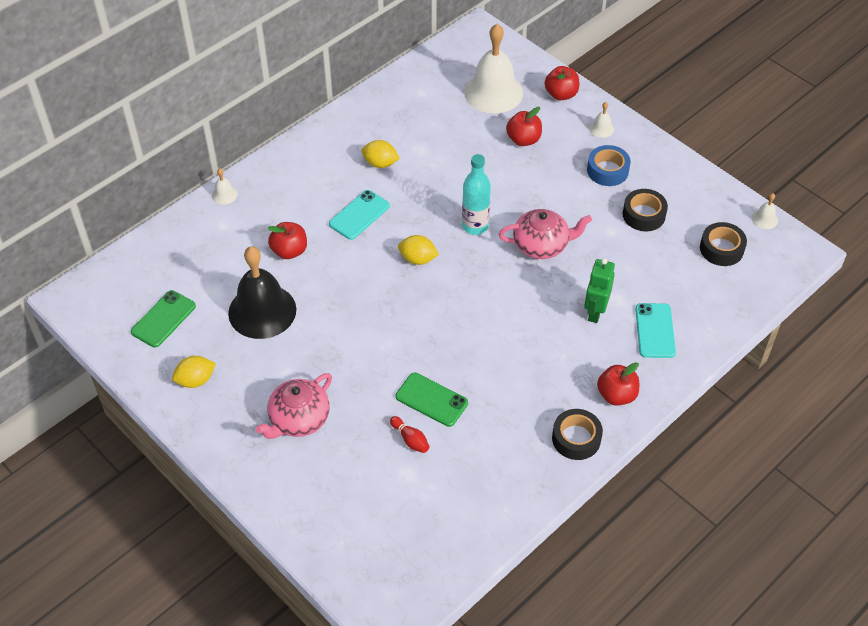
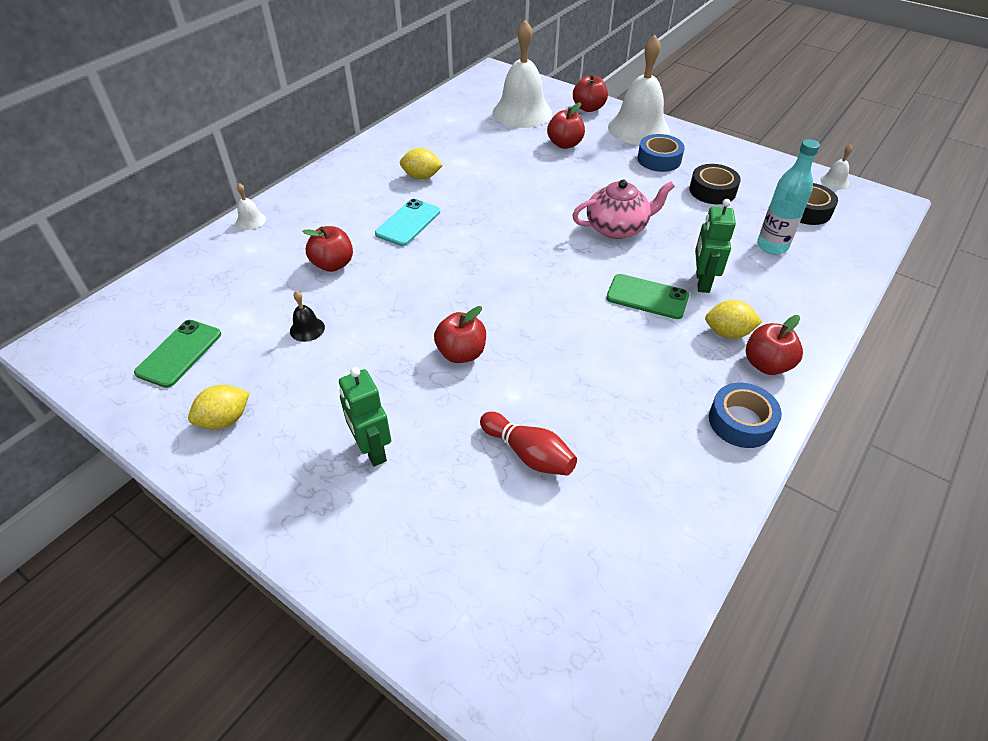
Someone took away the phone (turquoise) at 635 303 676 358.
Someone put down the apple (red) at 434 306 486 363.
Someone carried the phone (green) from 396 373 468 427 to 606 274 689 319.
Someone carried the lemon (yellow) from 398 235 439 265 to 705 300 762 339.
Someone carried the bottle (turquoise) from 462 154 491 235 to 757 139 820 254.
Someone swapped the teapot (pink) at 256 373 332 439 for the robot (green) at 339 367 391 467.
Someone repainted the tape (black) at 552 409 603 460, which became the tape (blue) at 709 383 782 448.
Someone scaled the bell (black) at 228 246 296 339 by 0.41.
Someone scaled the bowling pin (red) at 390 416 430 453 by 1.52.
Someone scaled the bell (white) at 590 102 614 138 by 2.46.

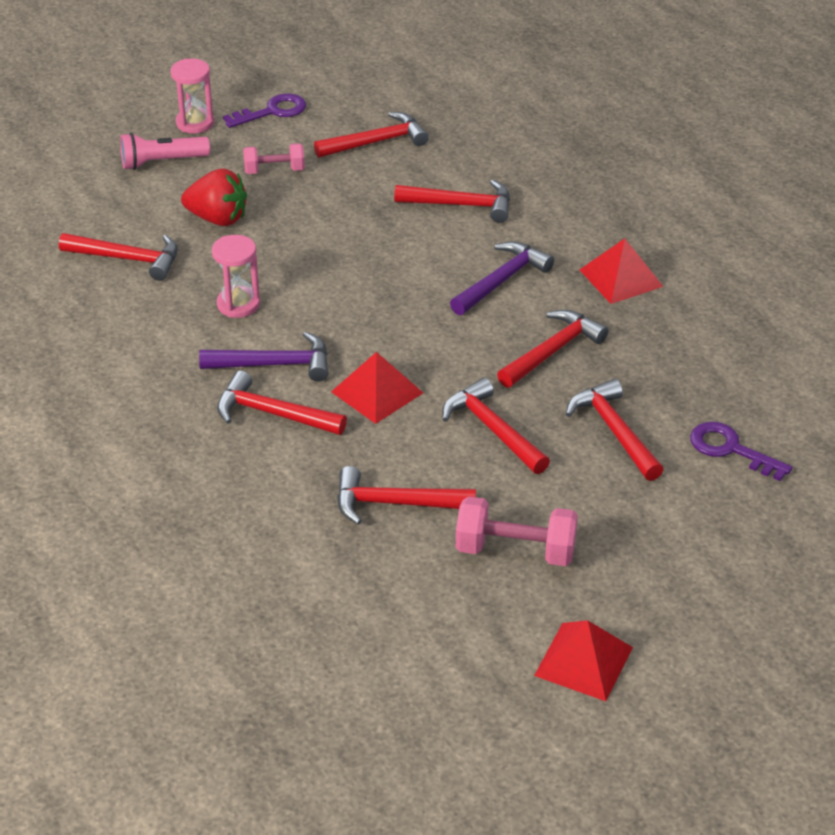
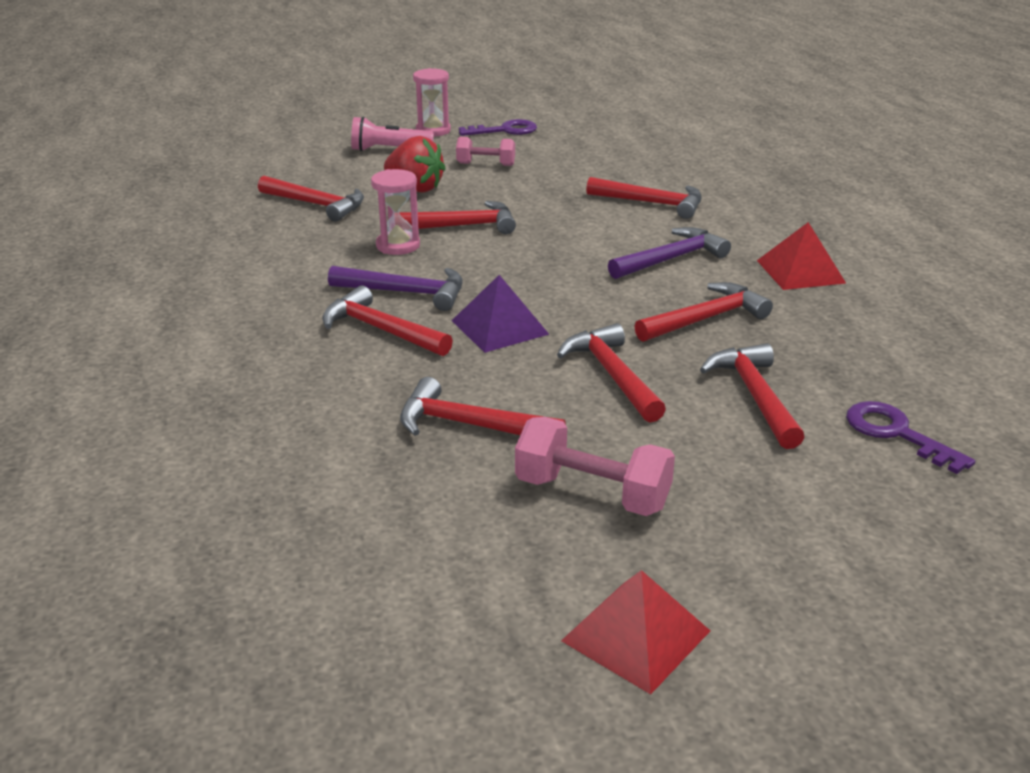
Someone carried the hammer (red) from 314 112 429 158 to 399 201 516 234.
Someone repainted the pyramid (red) at 331 352 423 424, which became the pyramid (purple) at 452 275 549 353.

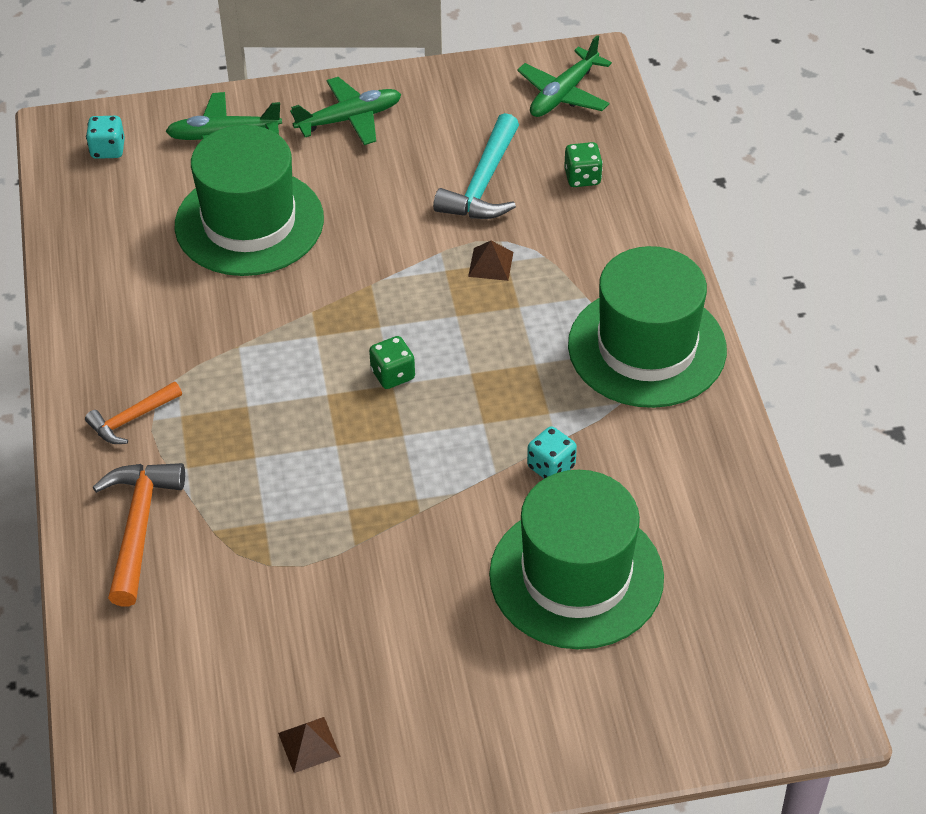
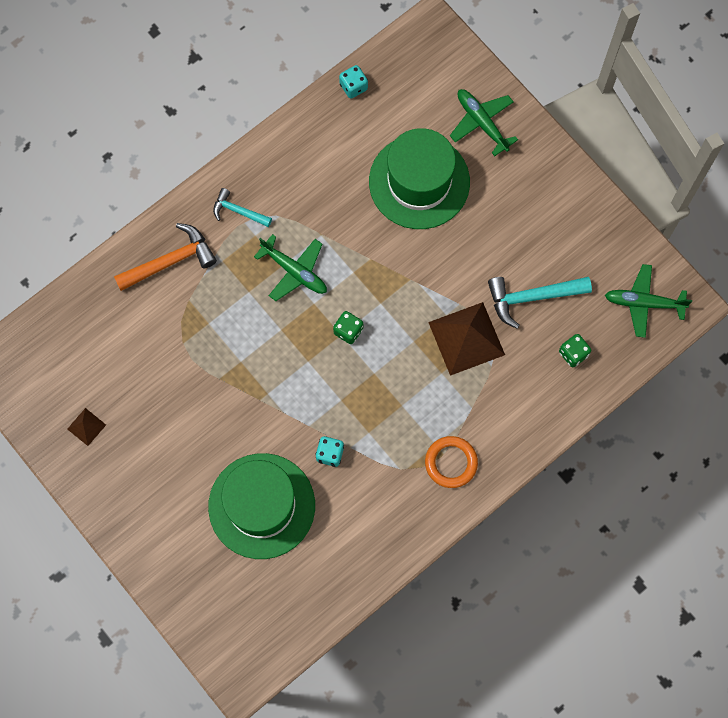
Someone carried the dice (turquoise) from 86 116 125 159 to 339 65 368 99.
Someone carried the plane (green) from 290 77 401 145 to 254 234 327 301.
Someone swapped the hat (green) at 568 246 727 408 for the ring (orange) at 425 436 478 488.
Someone repainted the hammer (orange) at 85 381 182 444, which became the hammer (turquoise) at 213 188 272 227.
Someone scaled the pyramid (brown) at 468 241 513 281 by 2.15.

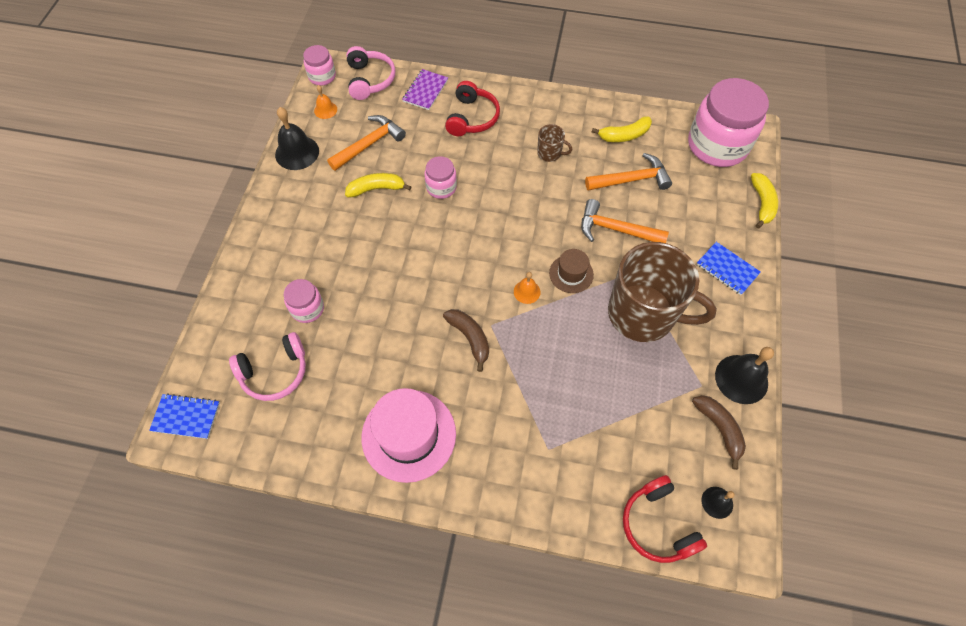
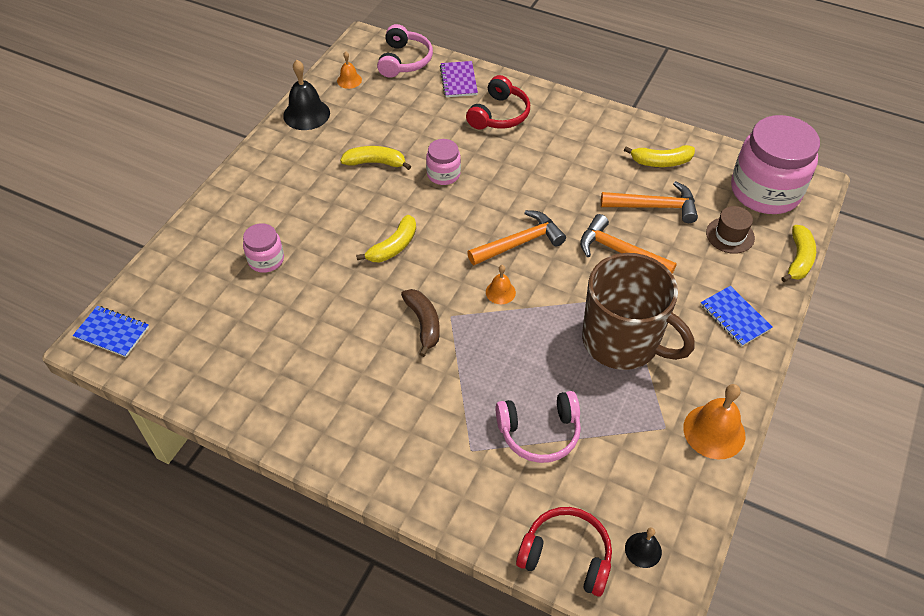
Someone took away the jar (pink) at 303 45 336 86.
Someone took away the hat (pink) at 362 388 456 483.
Someone took away the mug (brown) at 537 124 572 162.
Someone took away the banana (brown) at 692 395 746 470.
Someone put down the banana (yellow) at 356 215 416 262.
Someone carried the headphones (pink) from 229 332 306 401 to 496 391 581 463.
Someone carried the hammer (orange) from 327 115 406 171 to 467 210 566 265.
Someone carried the hat (brown) from 549 249 594 293 to 706 206 755 254.
Someone repainted the bell (black) at 715 347 774 404, which became the bell (orange) at 683 384 745 459.
Someone rotated the notebook (purple) at 402 69 448 110 by 45 degrees counterclockwise.
Someone rotated the headphones (red) at 623 475 707 563 by 120 degrees clockwise.

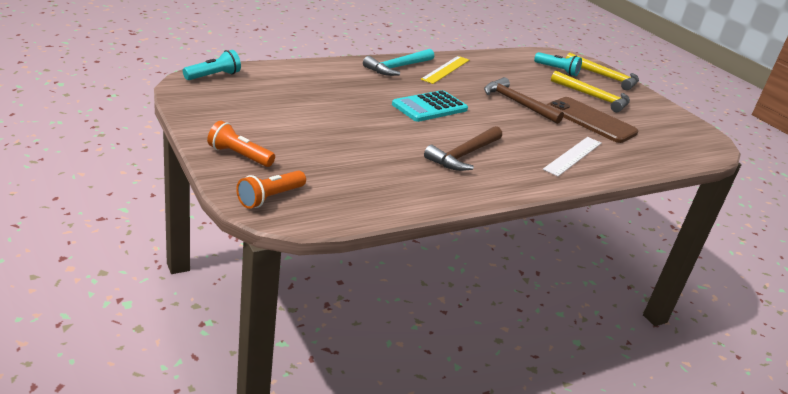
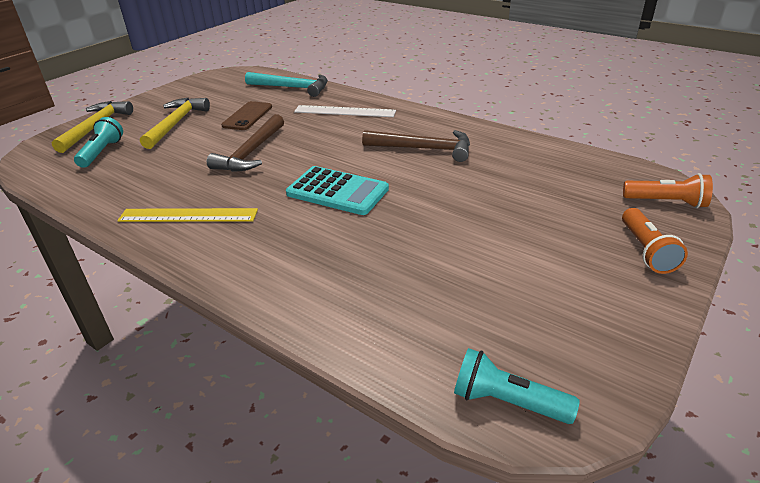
Someone carried the hammer (turquoise) from 363 49 434 76 to 245 72 328 97.
Someone scaled the phone (brown) at 547 97 638 143 by 0.63.

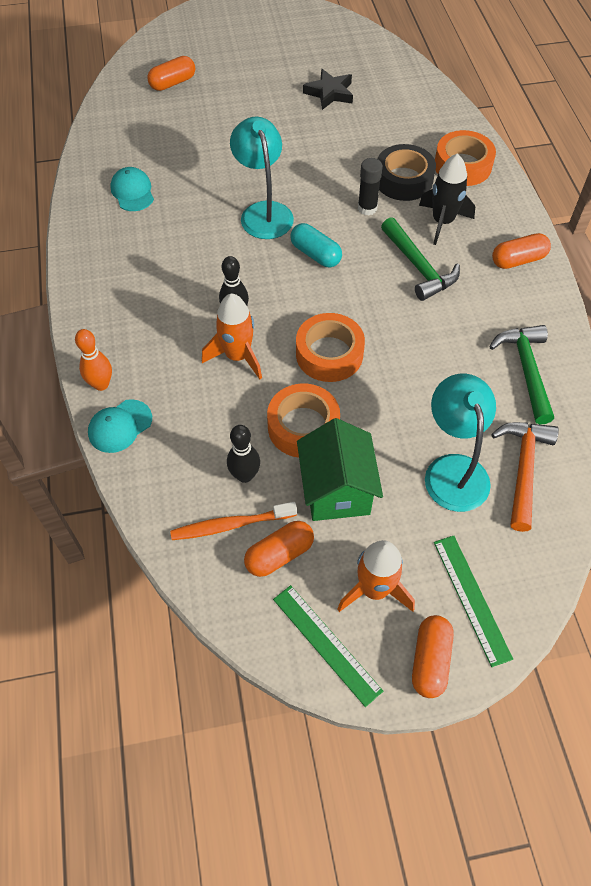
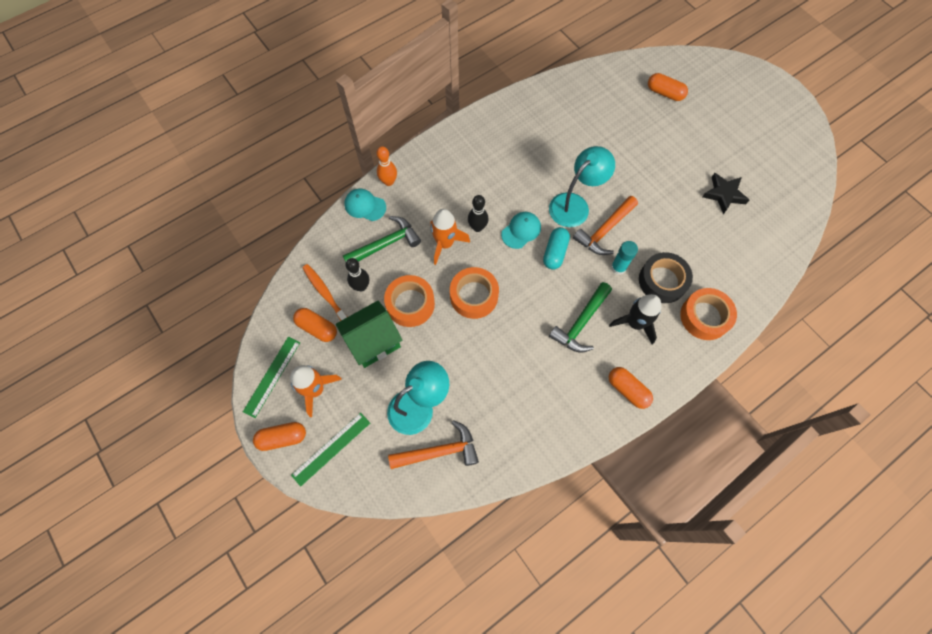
Someone put down the hammer (orange) at 573 196 638 255.
Someone carried the cap (turquoise) from 110 167 154 211 to 501 212 541 249.
Someone carried the hammer (green) from 489 325 554 425 to 343 216 421 262.
Someone repainted the glue stick (black) at 358 158 383 215, which became the glue stick (turquoise) at 611 241 638 275.

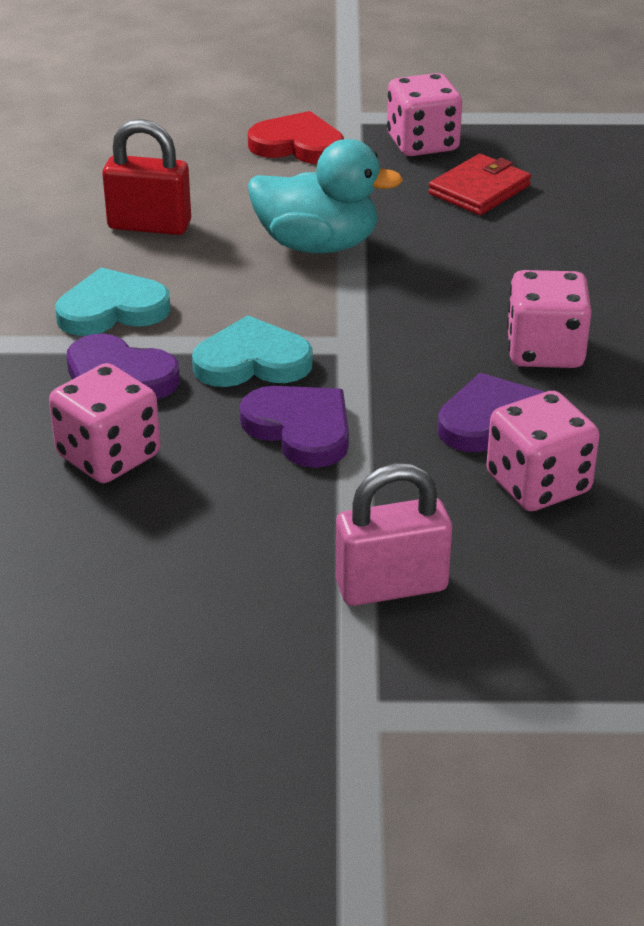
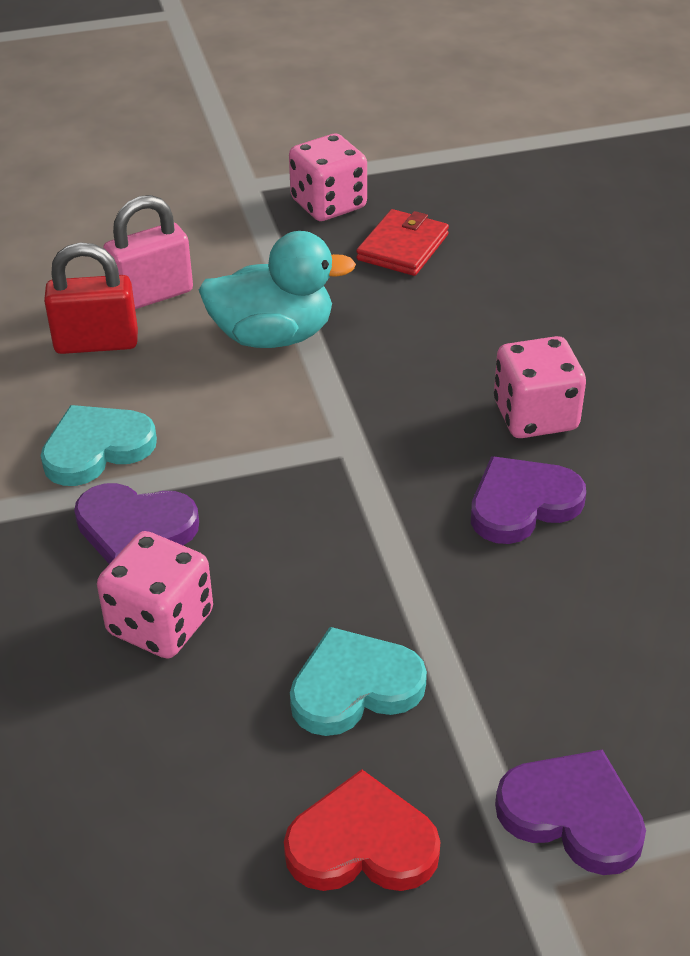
Someone took away the dice (pink) at 486 391 599 511.
Someone carried the heart (turquoise) from 192 315 313 387 to 290 627 427 736.
Someone carried the heart (purple) from 240 386 349 468 to 495 749 646 875.
Someone carried the heart (red) from 248 111 344 164 to 284 769 440 891.
Someone carried the padlock (pink) from 336 463 452 606 to 103 195 193 309.

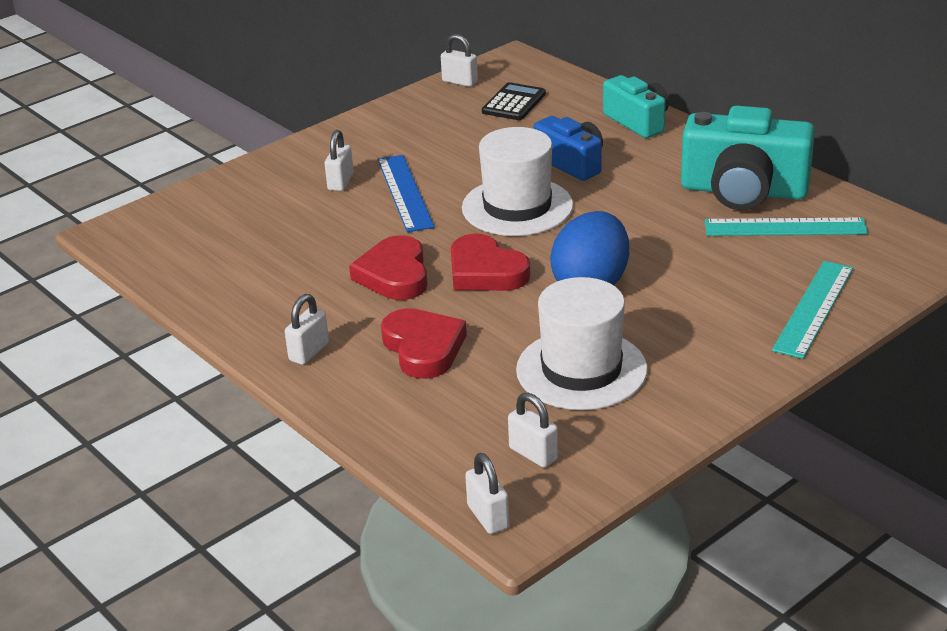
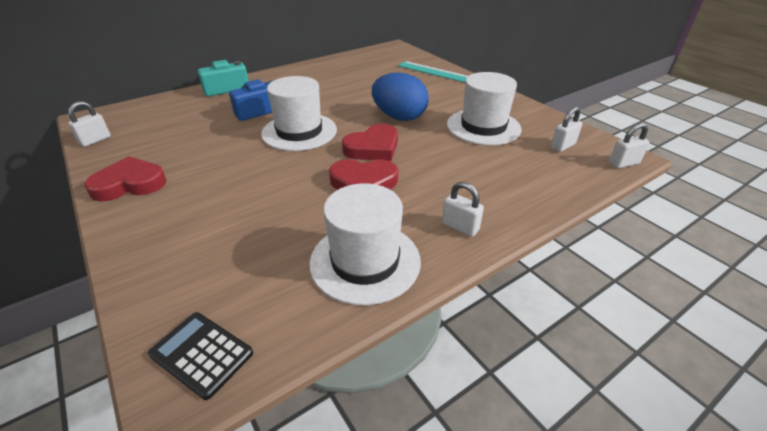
Someone took away the padlock (white) at 325 130 354 191.
Someone took away the ruler (blue) at 378 155 435 232.
Someone took away the camera (turquoise) at 681 105 815 210.
Someone took away the ruler (turquoise) at 705 218 868 236.
Someone put down the hat (white) at 309 183 421 305.
Someone carried the heart (red) from 381 308 467 379 to 84 156 166 201.
Someone carried the calculator (black) from 482 82 546 120 to 148 312 253 400.

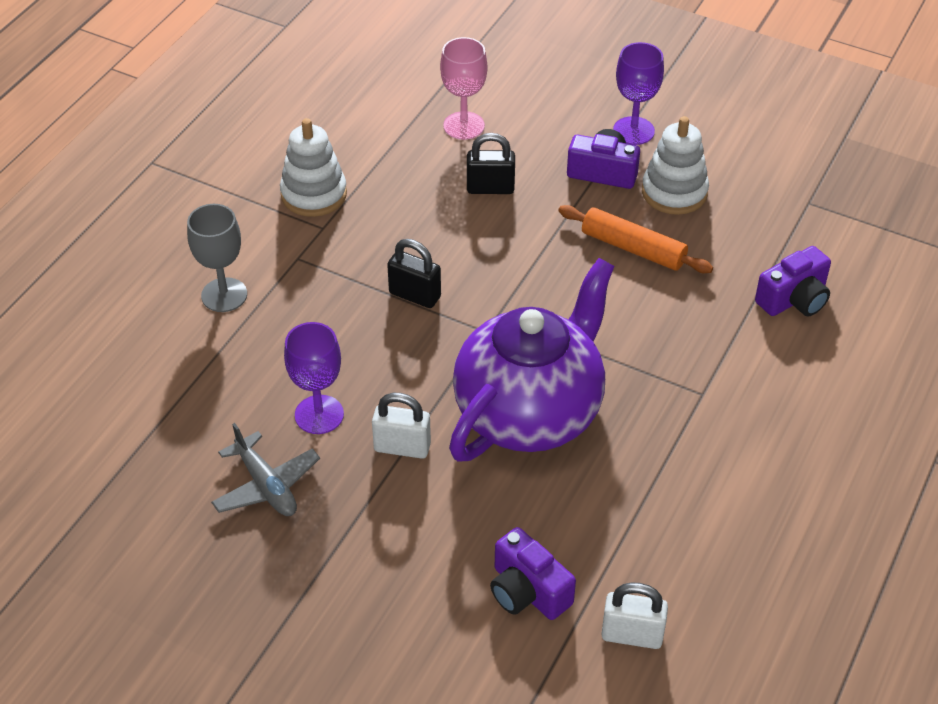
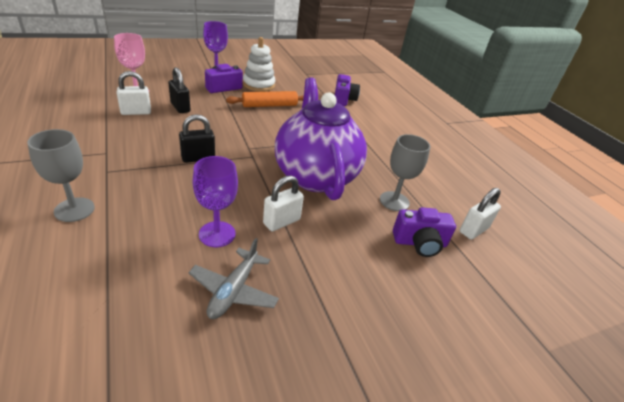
Someone took away the stacking toy (white) at 280 118 347 217.
Someone put down the padlock (white) at 116 71 151 115.
Someone put down the goblet (grey) at 380 134 431 211.
Someone rotated the plane (grey) at 211 423 320 516 by 105 degrees clockwise.
Someone rotated the padlock (black) at 467 133 515 194 by 75 degrees counterclockwise.

